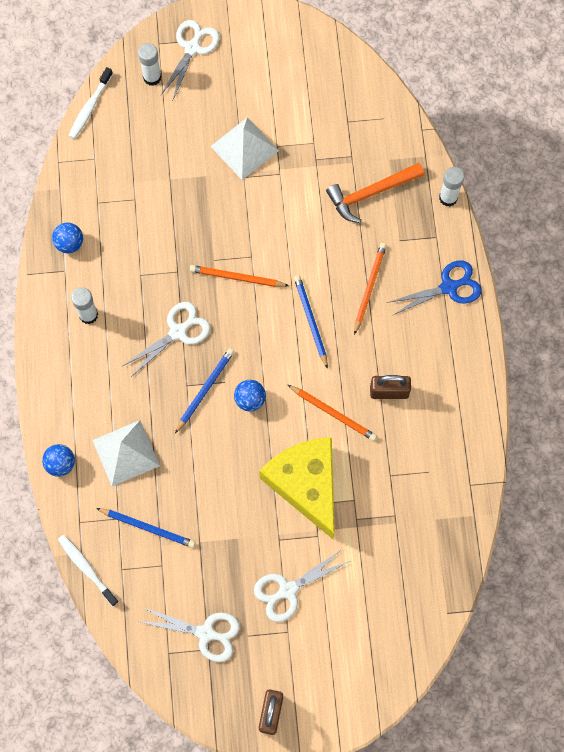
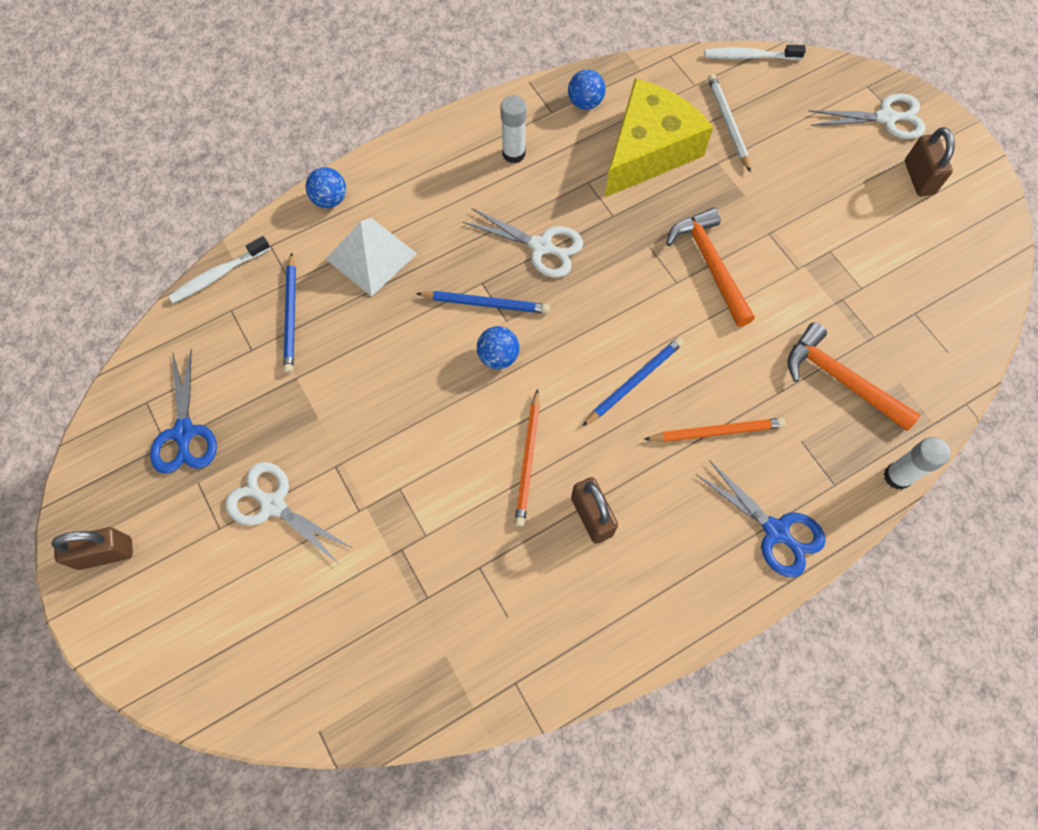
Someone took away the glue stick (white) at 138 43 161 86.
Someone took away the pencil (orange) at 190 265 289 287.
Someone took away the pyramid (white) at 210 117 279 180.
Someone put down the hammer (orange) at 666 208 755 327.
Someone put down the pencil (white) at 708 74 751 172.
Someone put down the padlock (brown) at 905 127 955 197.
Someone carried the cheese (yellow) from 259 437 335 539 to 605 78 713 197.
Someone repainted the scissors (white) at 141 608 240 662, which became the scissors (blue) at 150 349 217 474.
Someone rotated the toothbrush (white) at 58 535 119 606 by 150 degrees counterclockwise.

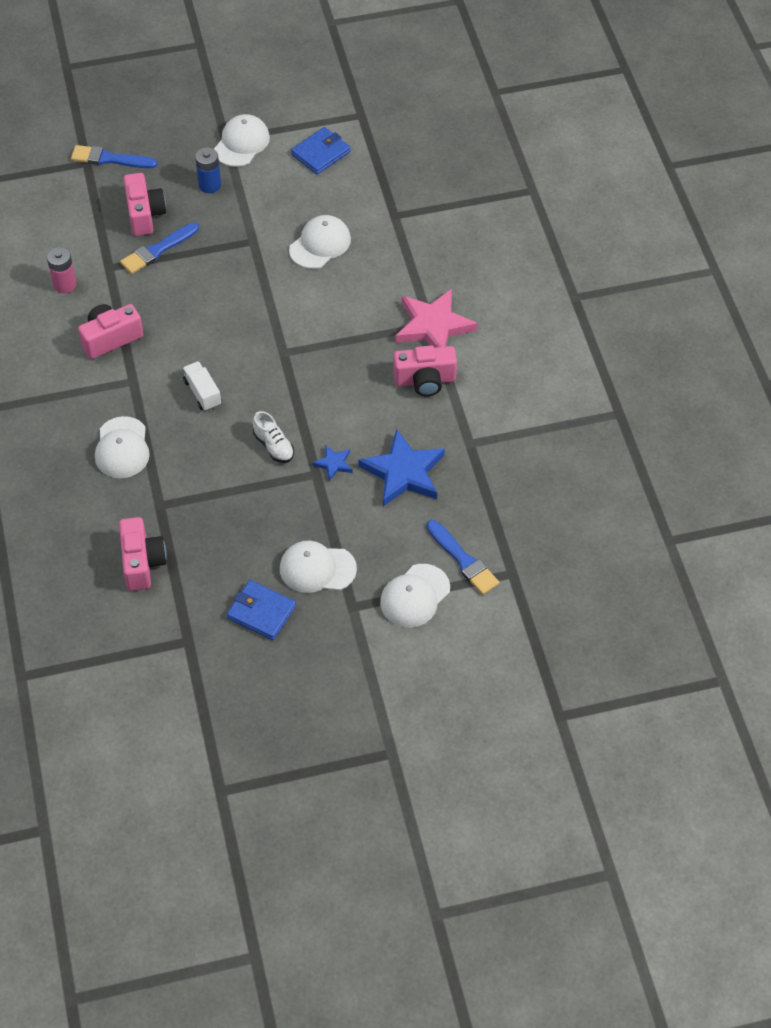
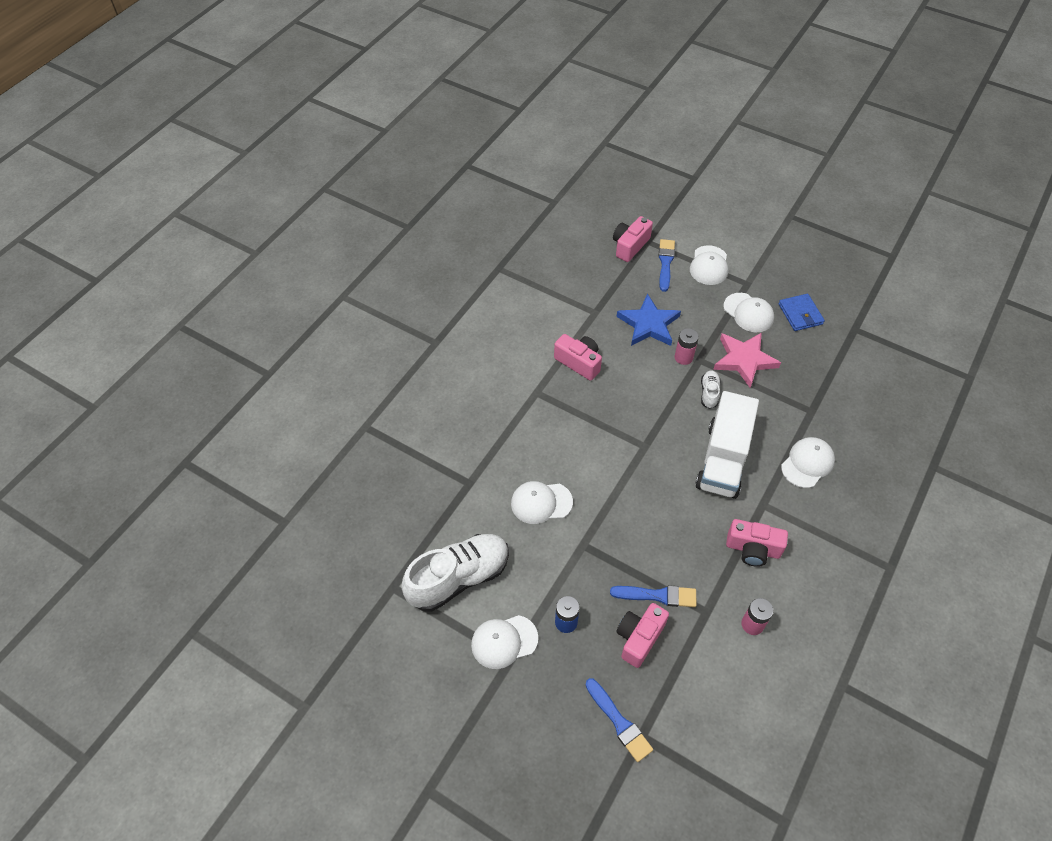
Someone carried the camera (pink) from 119 517 167 591 to 613 216 653 262.
Someone carried the star (pink) from 396 289 478 348 to 713 332 781 388.
Someone swapped the wallet (blue) at 291 127 350 174 for the shoe (white) at 401 534 509 612.
Someone swapped the star (blue) at 312 445 352 481 for the battery (pink) at 675 328 699 365.
Someone rotated the cap (white) at 380 564 450 627 by 105 degrees clockwise.
Someone scaled the truck (white) at 182 361 221 411 by 2.26.

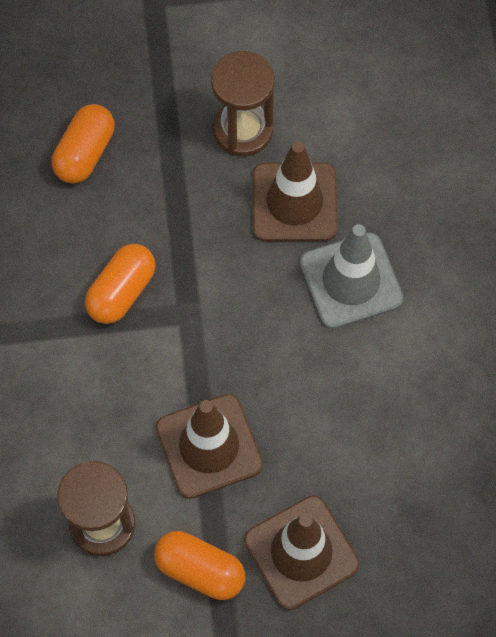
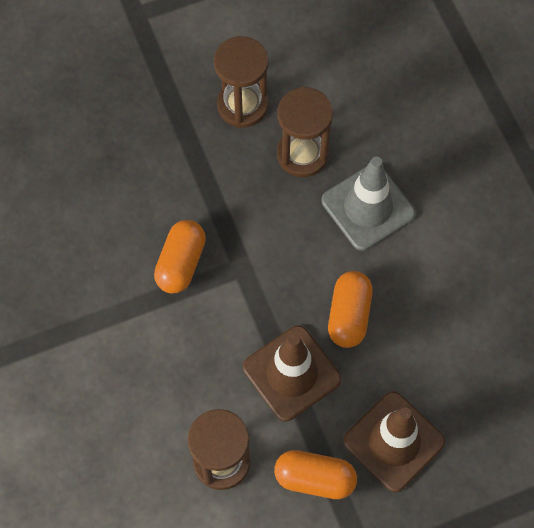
Someone carried the capsule (orange) from 52 104 114 184 to 328 271 373 348.
Someone swapped the traffic cone (brown) at 252 141 338 241 for the hourglass (brown) at 277 87 333 177.

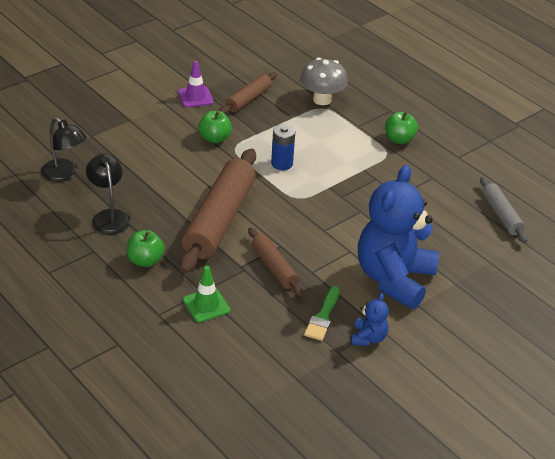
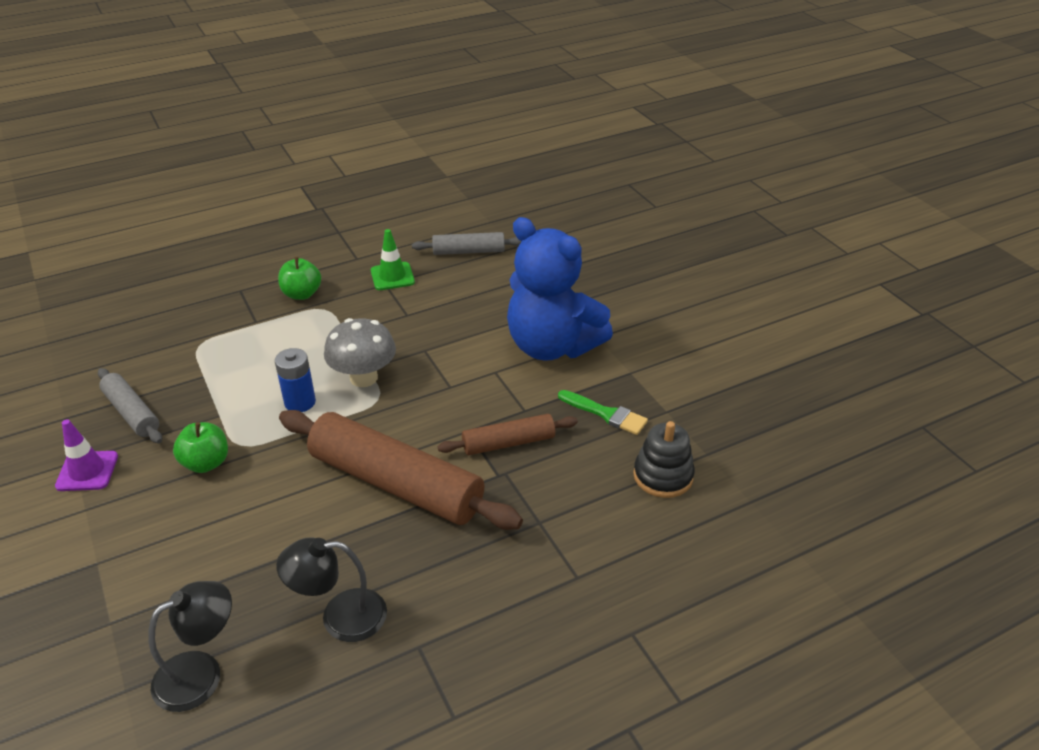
Someone took away the apple (green) at 127 230 165 267.
Someone took away the teddy bear (blue) at 351 293 389 346.
Someone put down the stacking toy (black) at 633 421 695 498.
Someone carried the traffic cone (green) from 183 266 230 322 to 371 229 415 290.
Someone carried the mushroom (grey) from 300 58 348 105 to 324 318 396 387.
Someone repainted the rolling pin (brown) at 220 72 277 114, which became the rolling pin (grey) at 98 368 162 443.

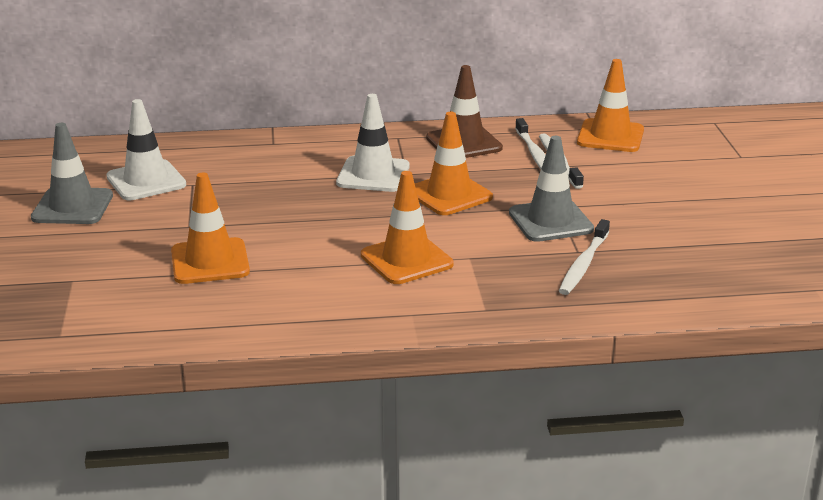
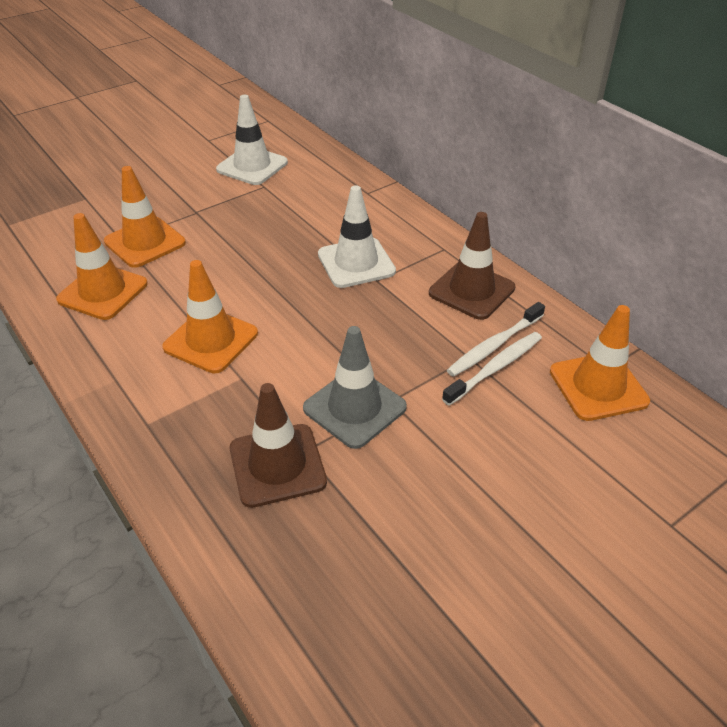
Someone took away the traffic cone (grey) at 31 123 113 224.
Someone carried the traffic cone (orange) from 415 112 493 215 to 56 213 148 320.
Someone swapped the toothbrush (white) at 559 219 610 295 for the traffic cone (brown) at 230 383 327 508.

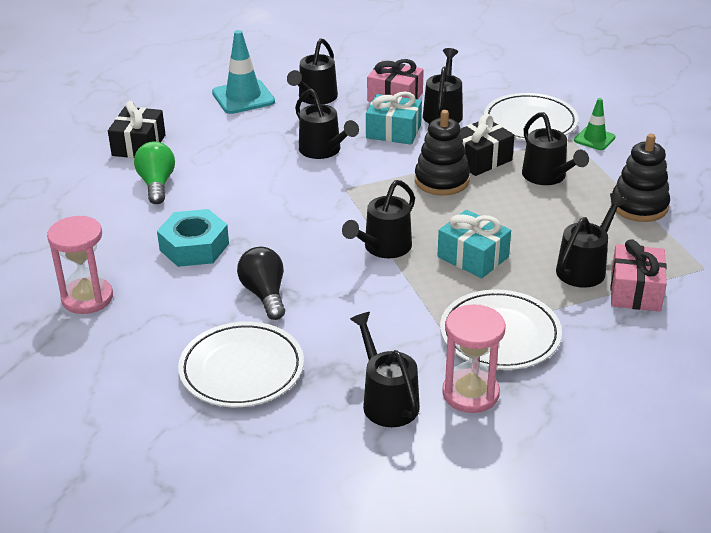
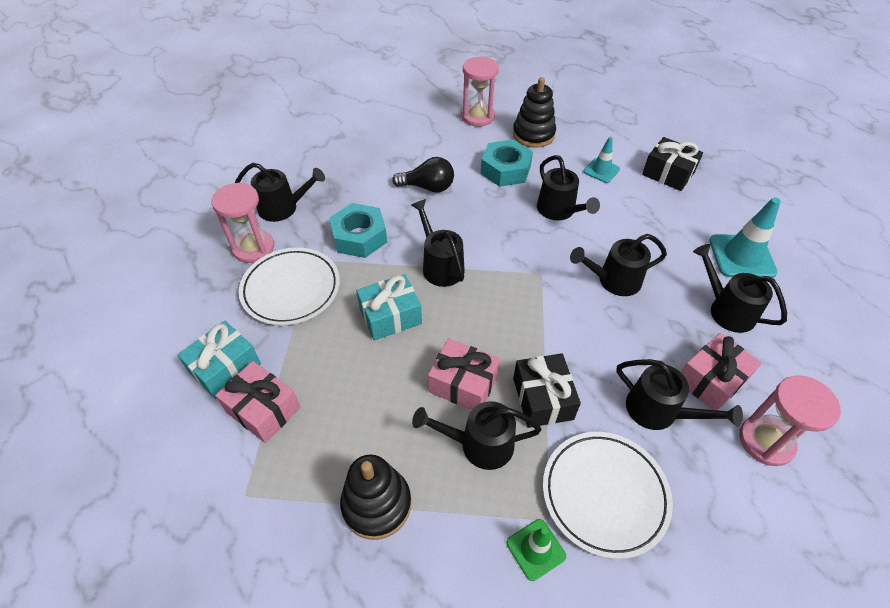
Someone took away the plate (white) at 178 321 304 407.
Someone put down the nut (turquoise) at 329 203 387 258.
Someone put down the gift (pink) at 428 338 500 410.
Someone put down the hourglass (pink) at 739 375 841 466.
Someone carried the gift (turquoise) from 366 91 422 145 to 177 321 261 399.
Someone carried the stacking toy (black) from 415 110 470 195 to 513 77 556 148.
Someone carried the watering can (black) from 556 193 627 288 to 537 155 600 220.
Someone swapped the light bulb (green) at 134 141 175 204 for the traffic cone (turquoise) at 583 137 620 183.

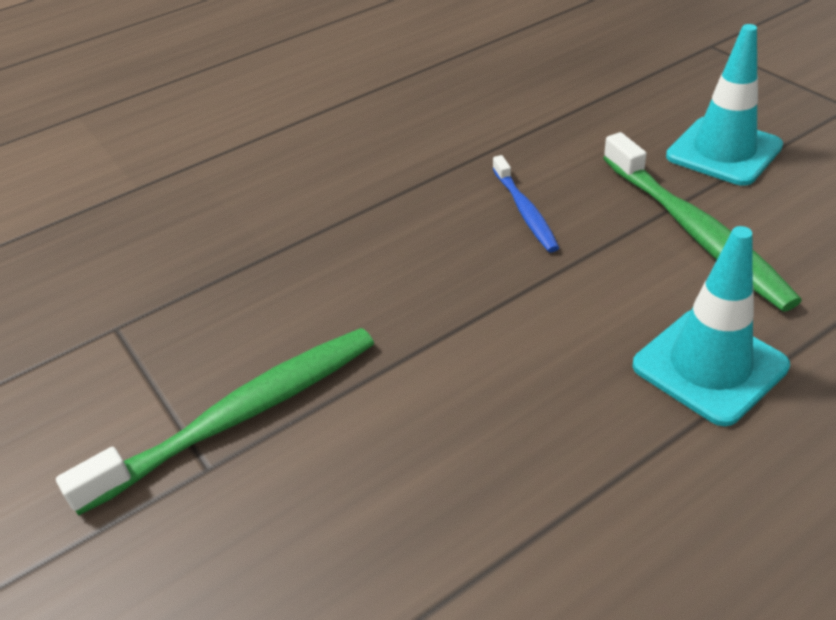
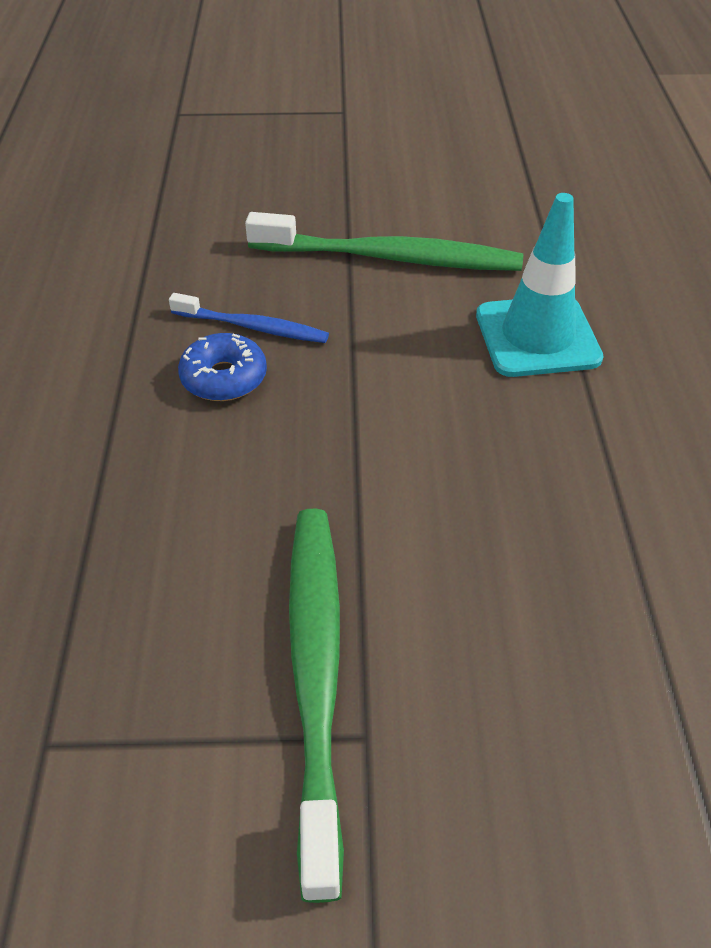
Someone took away the traffic cone (turquoise) at 666 24 783 186.
Someone put down the donut (blue) at 178 333 267 401.

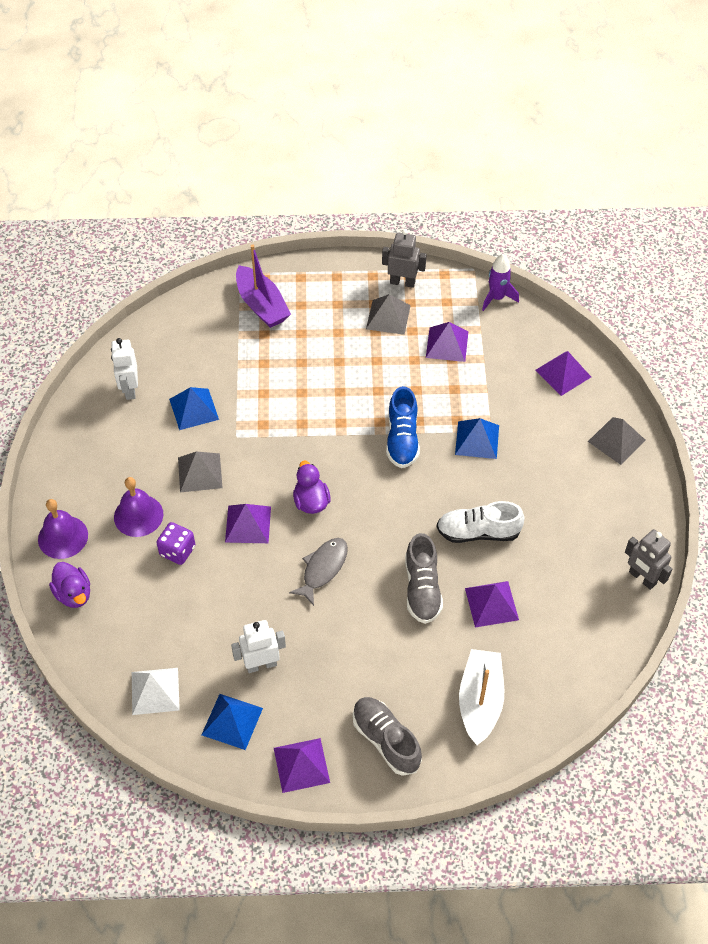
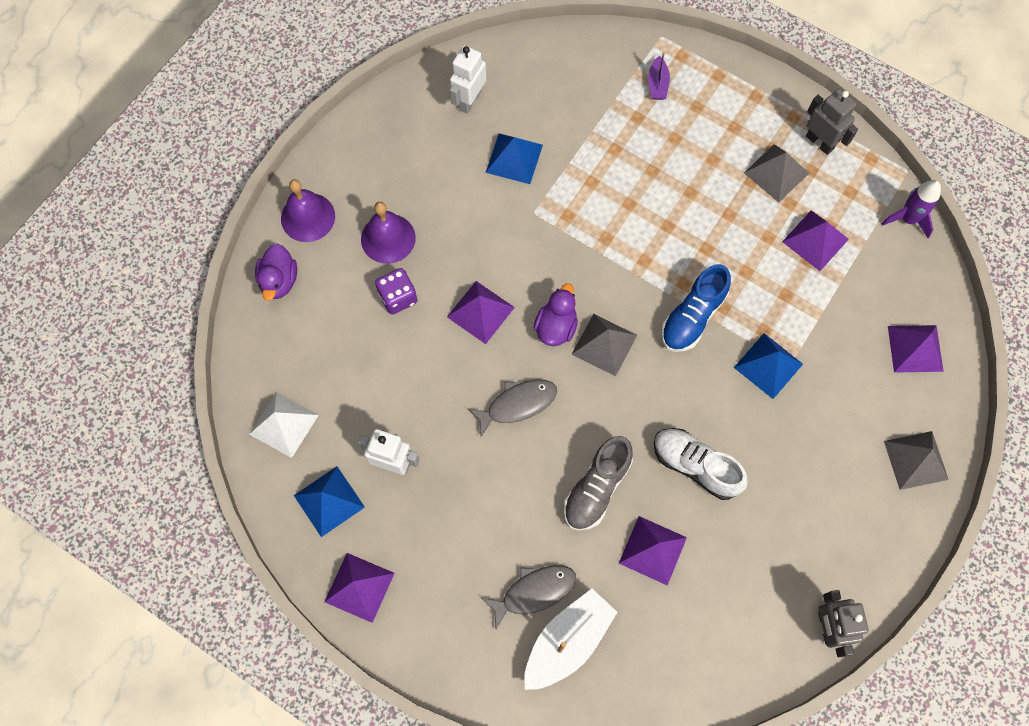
Someone took away the shoe (grey) at 353 697 422 776.
Someone put down the fish (grey) at 482 565 576 629.
Someone carried the pyramid (grey) from 178 452 222 492 to 572 314 637 376.
Someone scaled the boat (purple) at 236 245 291 328 by 0.50.

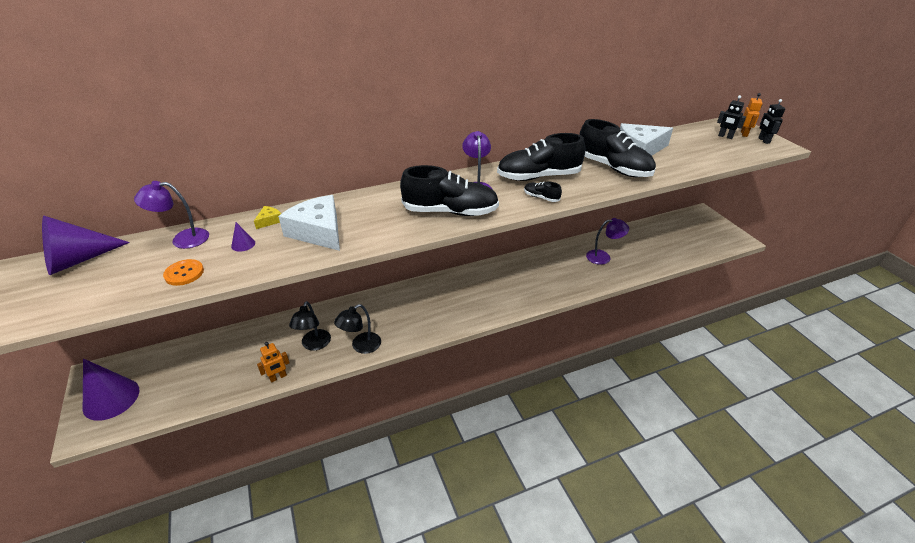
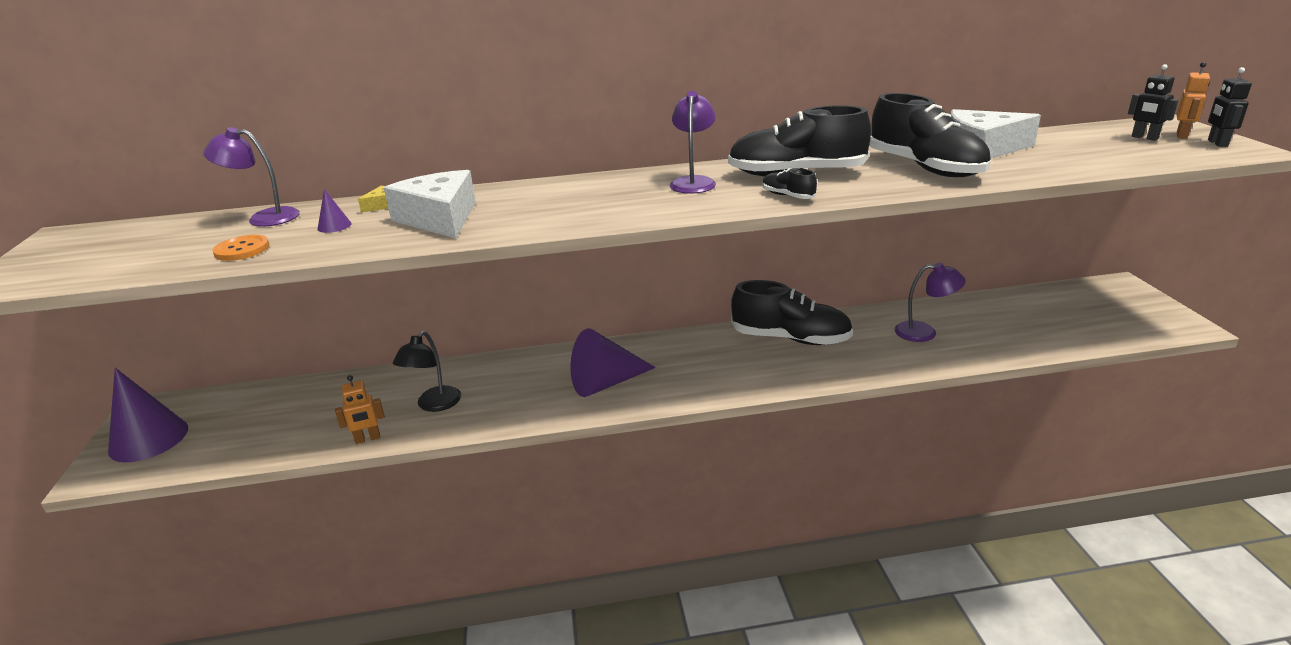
Someone took away the lamp (black) at 334 304 381 354.
Someone carried the cone (purple) from 42 216 130 275 to 571 328 656 397.
Someone carried the shoe (black) from 400 165 499 216 to 731 280 853 345.

